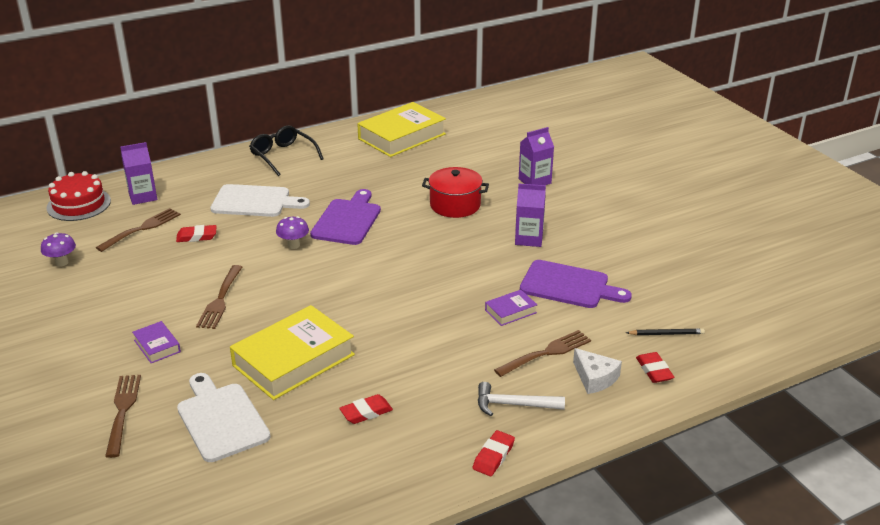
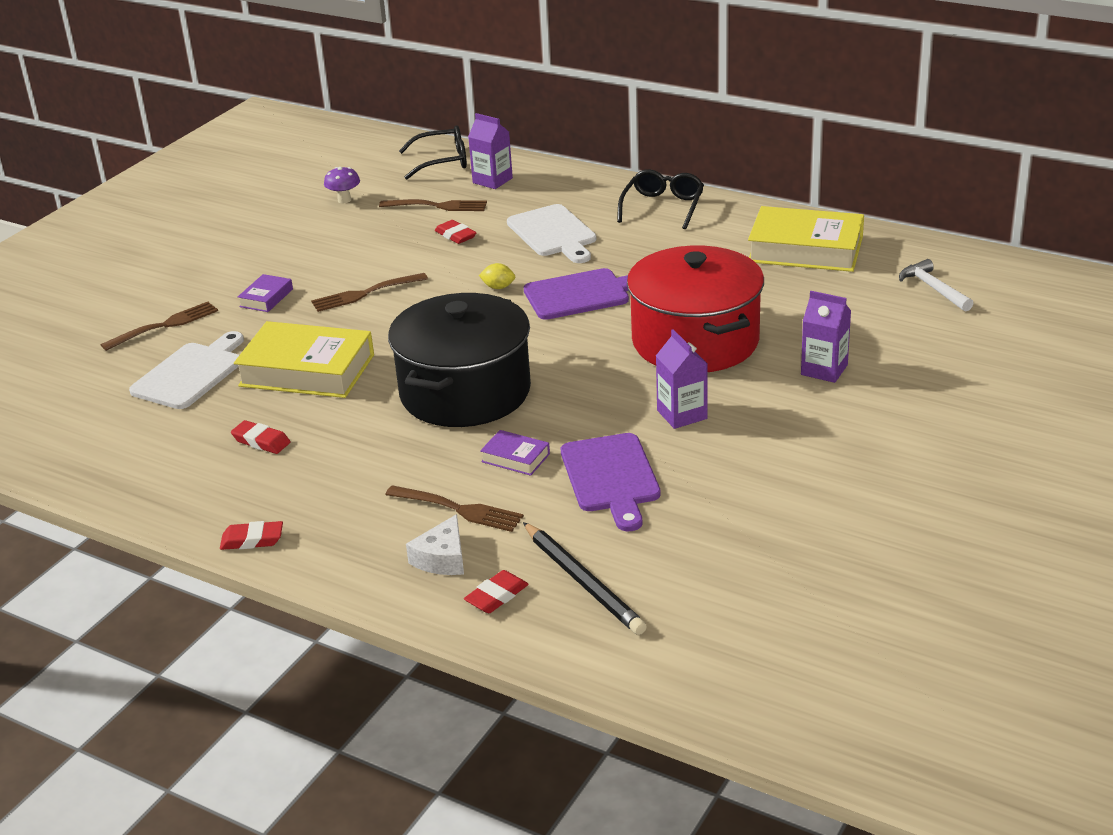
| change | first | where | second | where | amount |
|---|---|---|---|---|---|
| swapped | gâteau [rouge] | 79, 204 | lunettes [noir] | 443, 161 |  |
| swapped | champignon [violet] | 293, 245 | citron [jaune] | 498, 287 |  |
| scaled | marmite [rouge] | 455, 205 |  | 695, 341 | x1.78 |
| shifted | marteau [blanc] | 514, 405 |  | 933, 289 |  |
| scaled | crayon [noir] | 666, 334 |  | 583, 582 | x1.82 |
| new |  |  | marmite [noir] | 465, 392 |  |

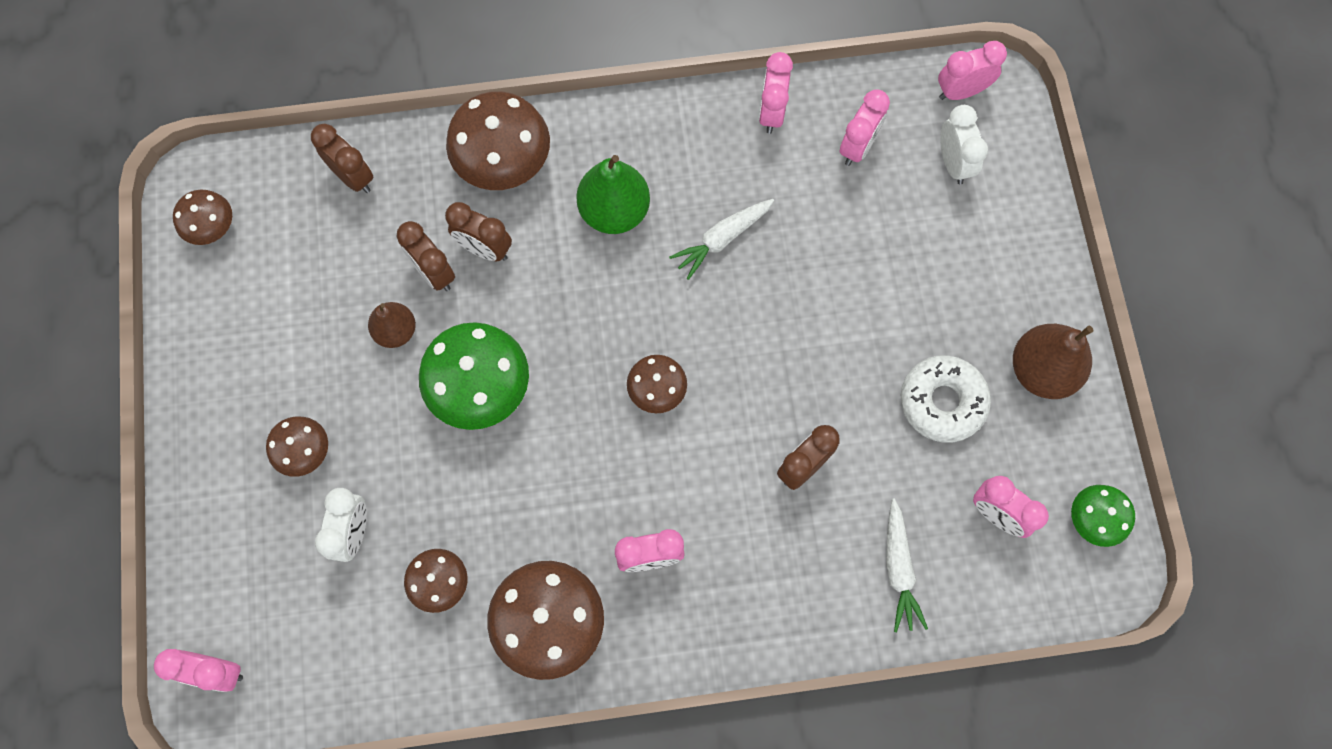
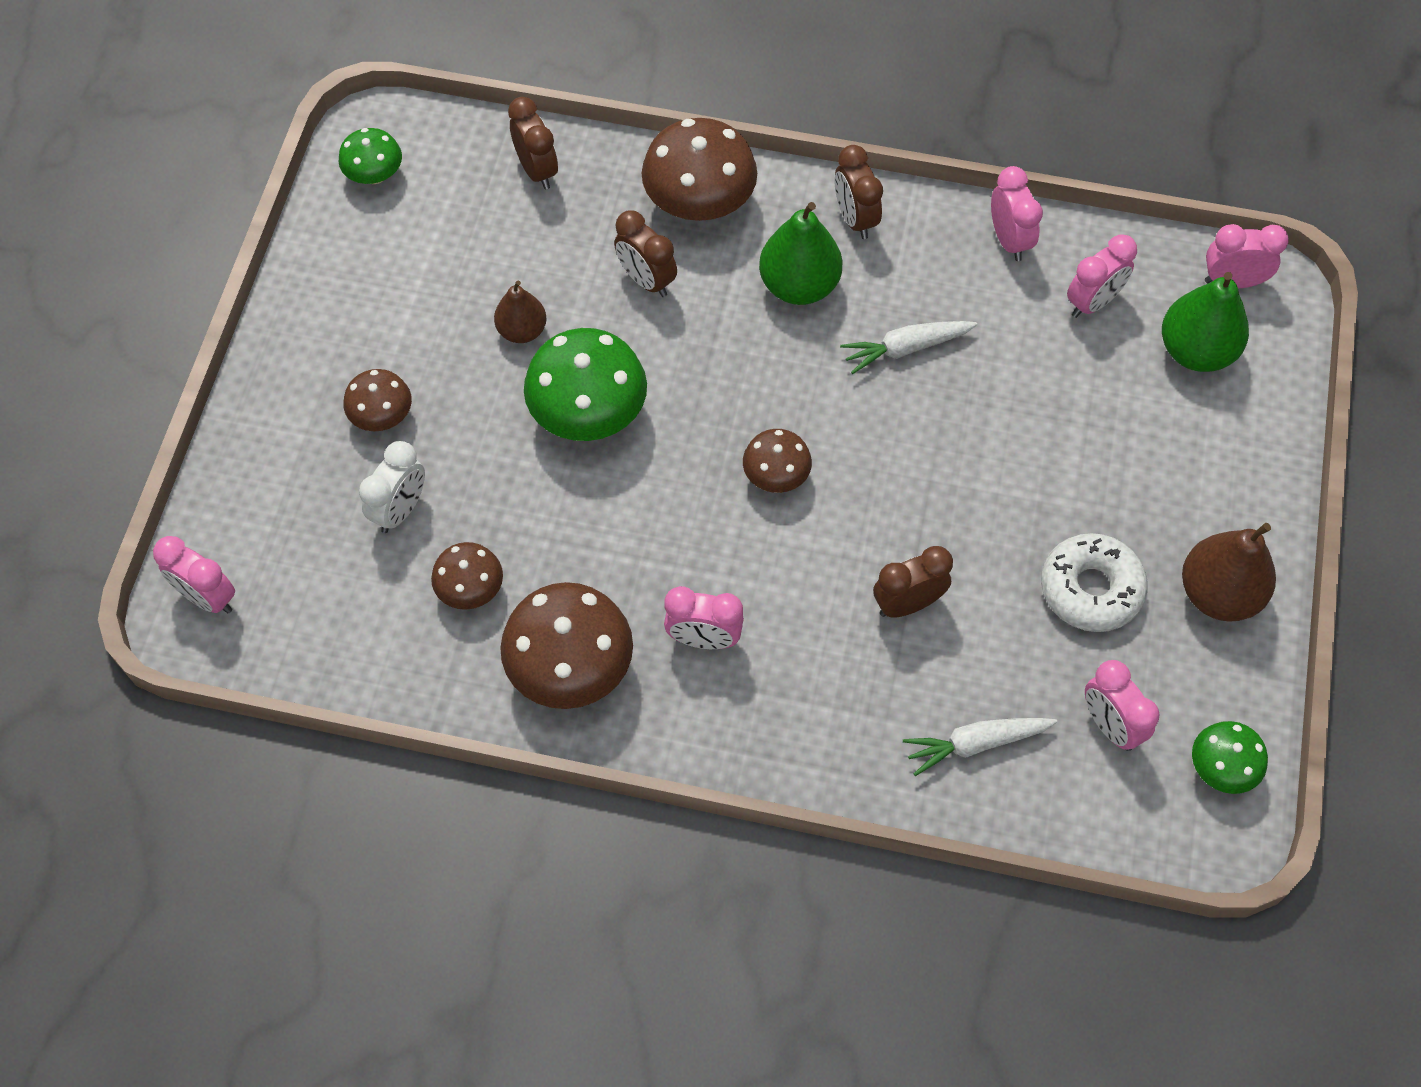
| change | first | where | second | where | amount |
|---|---|---|---|---|---|
| repainted | champignon [marron] | 212, 227 | champignon [vert] | 374, 175 |  |
| shifted | réveil [marron] | 434, 272 |  | 855, 219 |  |
| rotated | réveil [rose] | 771, 113 |  | 1009, 240 | 135 degrees clockwise |
| rotated | carotte [blanc] | 898, 569 |  | 975, 744 | 60 degrees clockwise |
| swapped | réveil [blanc] | 953, 163 | poire [vert] | 1195, 351 |  |

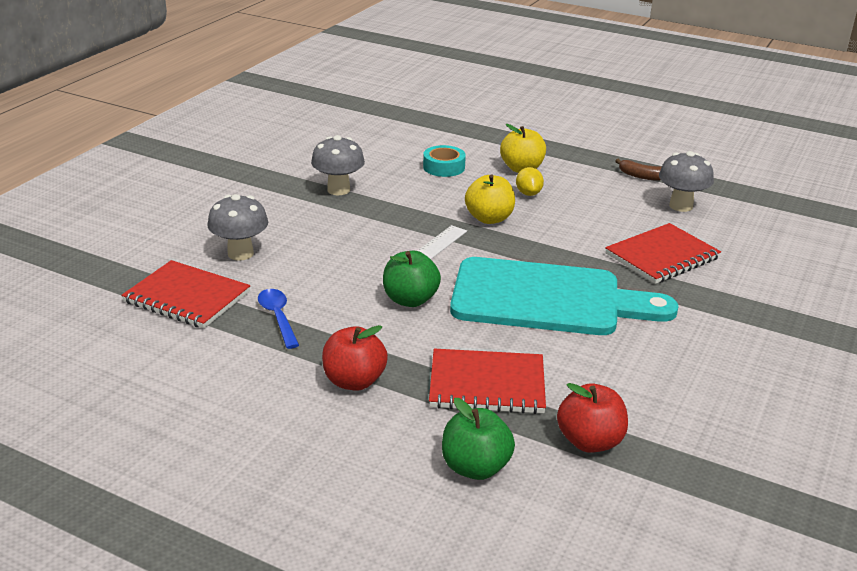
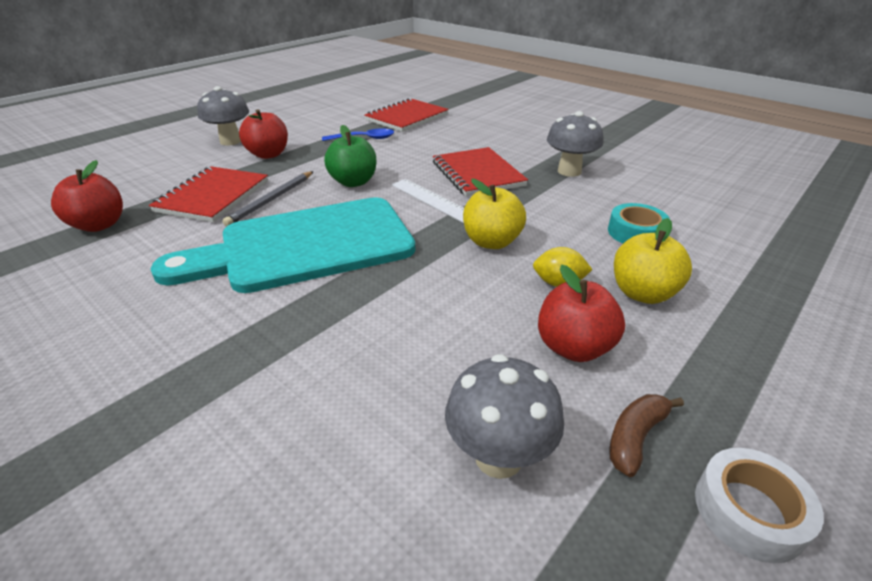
| change | first | where | second | where | amount |
|---|---|---|---|---|---|
| shifted | champignon [gris] | 240, 253 |  | 230, 141 |  |
| gone | pomme [vert] | 475, 467 |  |  |  |
| rotated | planche à découper [turquoise] | 547, 299 |  | 305, 246 | 45 degrees clockwise |
| shifted | carnet [rouge] | 662, 256 |  | 477, 174 |  |
| new |  |  | crayon [gris] | 272, 200 |  |
| new |  |  | pomme [rouge] | 573, 347 |  |
| new |  |  | ruban adhésif [blanc] | 749, 511 |  |

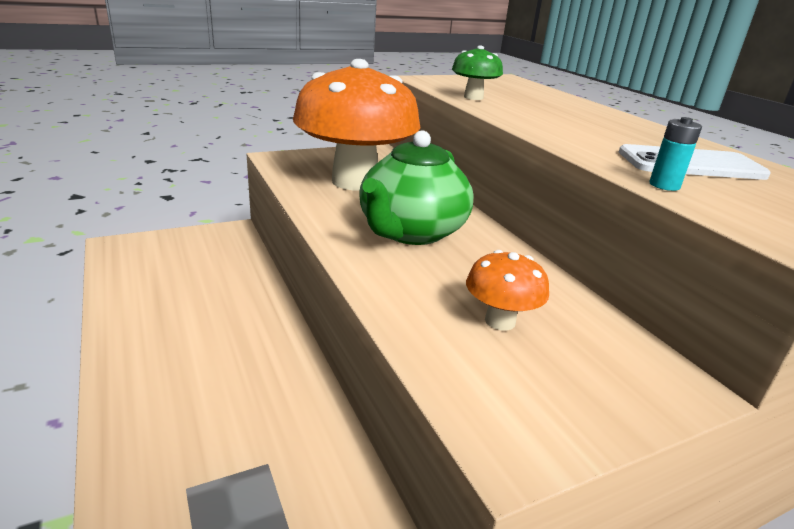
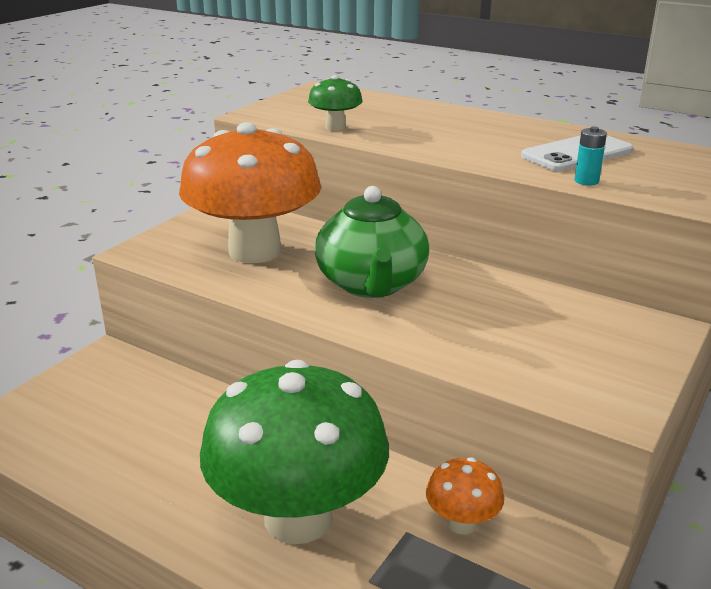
| change | first | where | second | where | amount |
|---|---|---|---|---|---|
| shifted | champignon [orange] | 500, 321 |  | 462, 523 |  |
| new |  |  | champignon [vert] | 298, 518 |  |

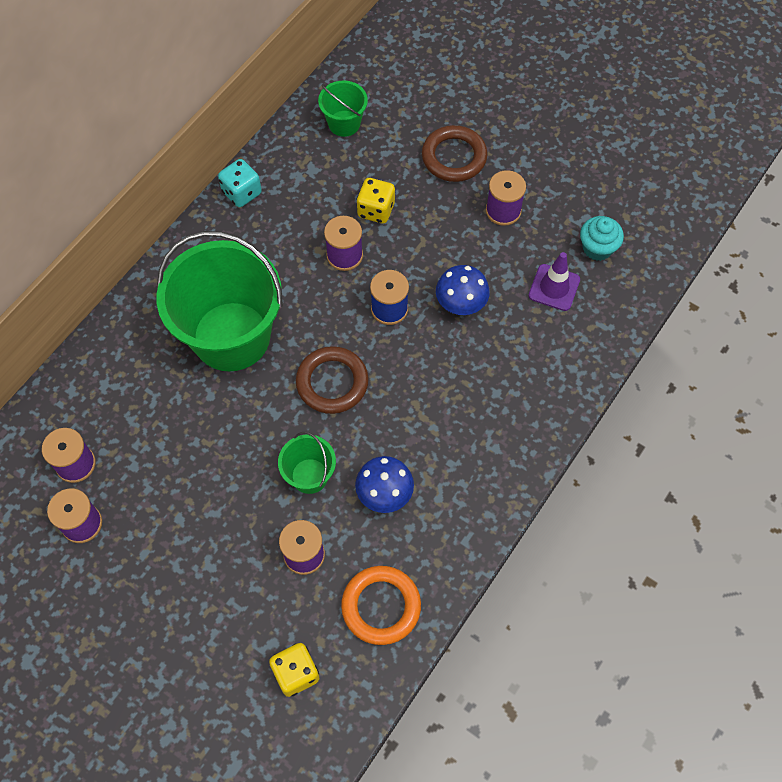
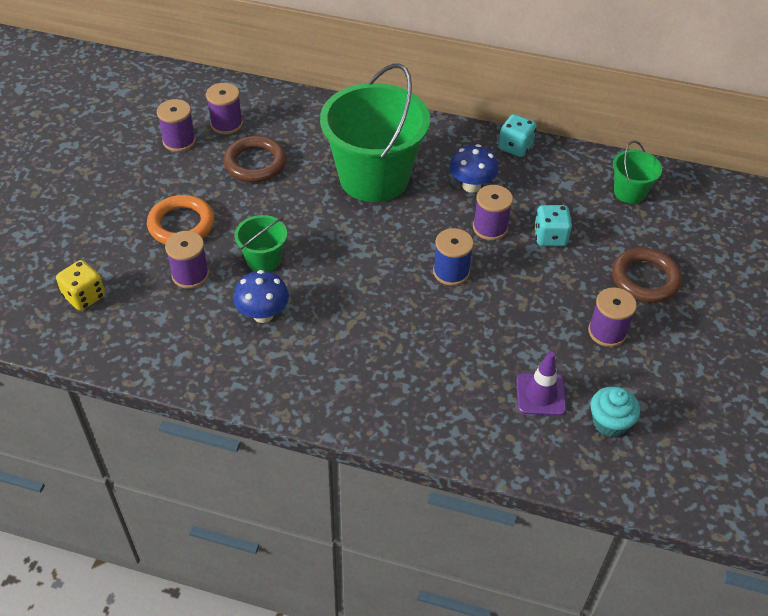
| change | first | where | second | where | amount |
|---|---|---|---|---|---|
| shifted | anneau [marron] | 332, 382 |  | 255, 163 |  |
| shifted | anneau [orange] | 381, 606 |  | 181, 224 |  |
| repainted | dé [jaune] | 376, 210 | dé [turquoise] | 550, 237 |  |
| shifted | champignon [bleu] | 460, 304 |  | 471, 186 |  |

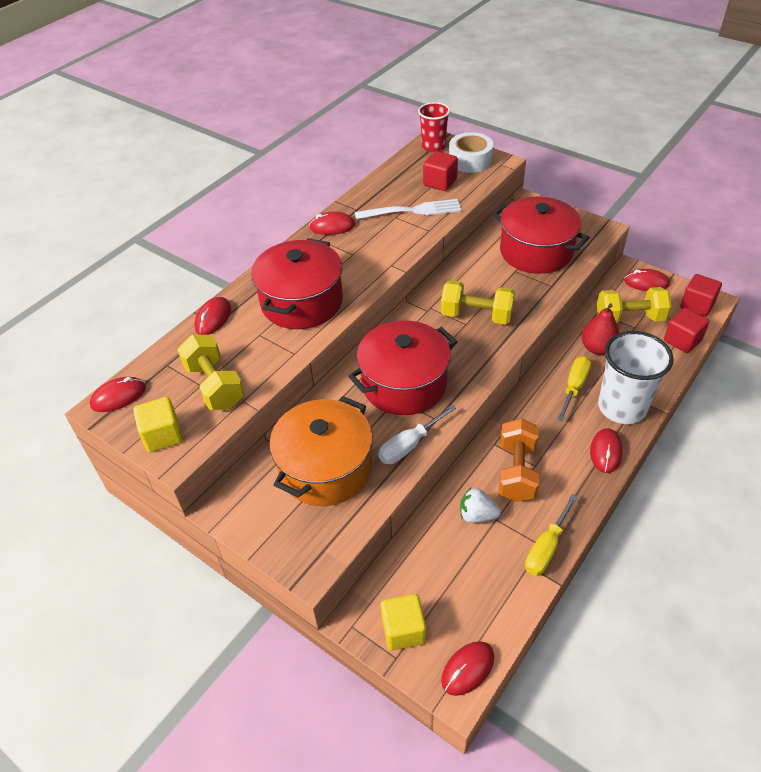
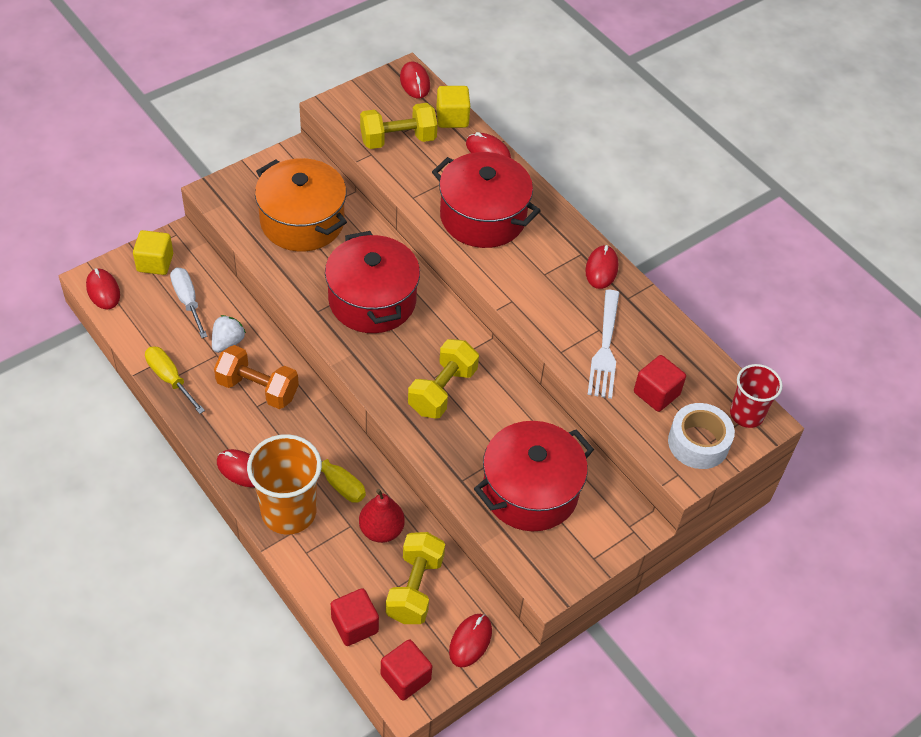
| change | first | where | second | where | amount |
|---|---|---|---|---|---|
| shifted | cube [jaune] | 163, 435 |  | 452, 118 |  |
| shifted | tournevis [blanc] | 409, 445 |  | 188, 301 |  |
| repainted | gobelet [blanc] | 622, 407 | gobelet [orange] | 288, 512 |  |

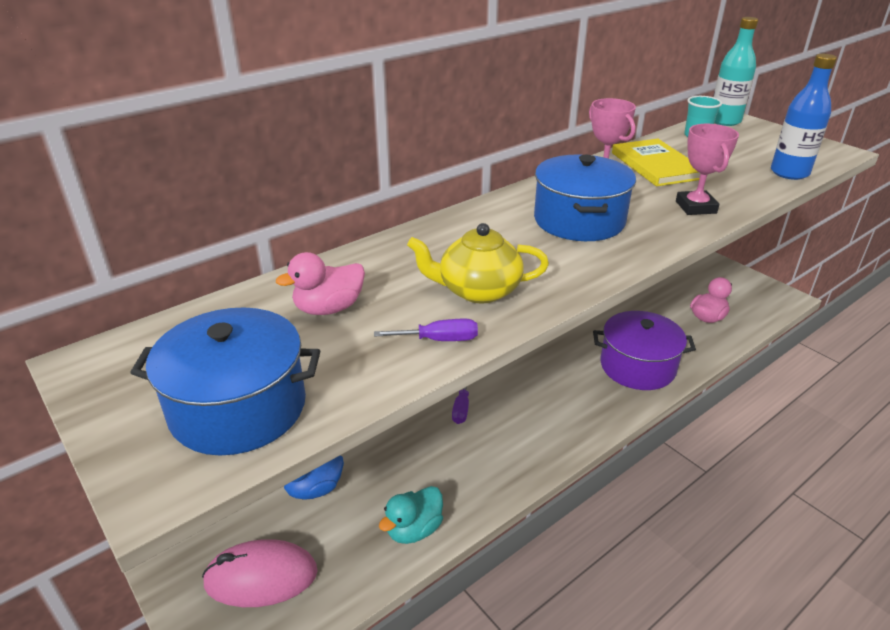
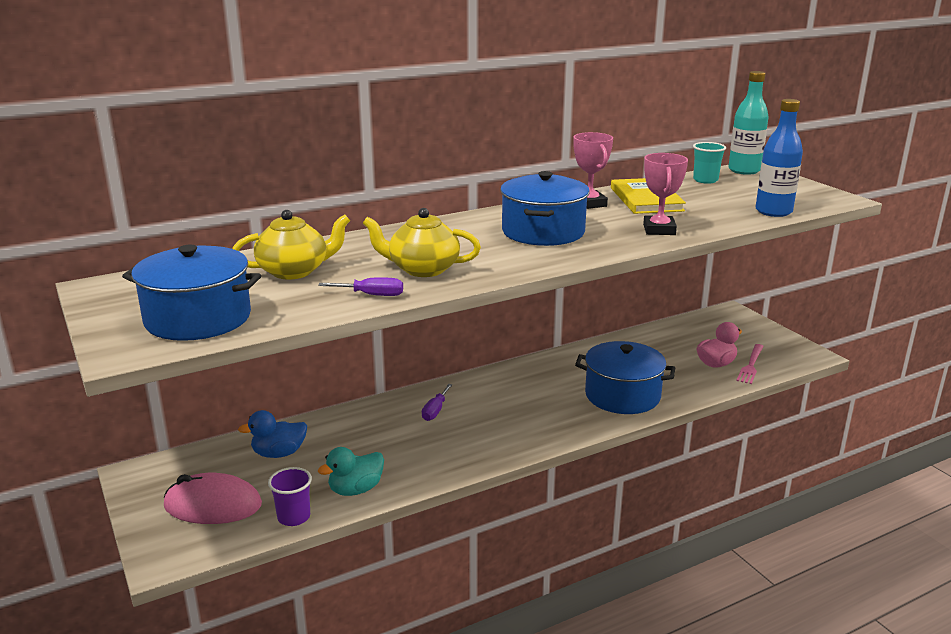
| change | first | where | second | where | amount |
|---|---|---|---|---|---|
| swapped | canard [rose] | 329, 308 | théière [jaune] | 294, 271 |  |
| repainted | marmite [violet] | 637, 366 | marmite [bleu] | 622, 395 |  |
| new |  |  | gobelet [violet] | 294, 517 |  |
| new |  |  | fourchette [rose] | 751, 366 |  |

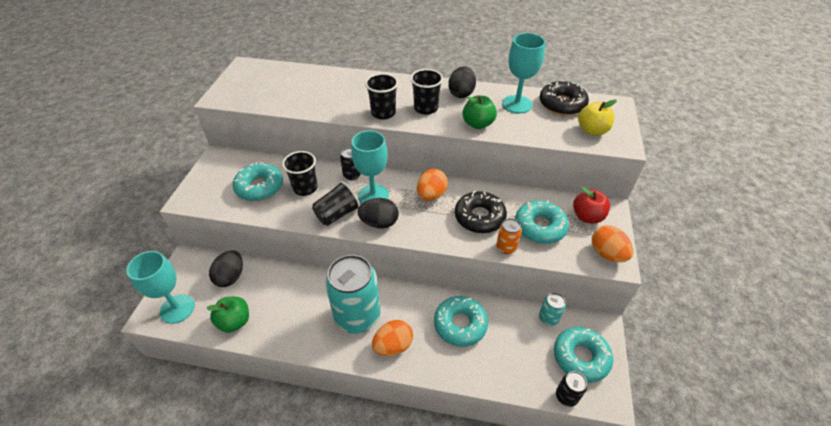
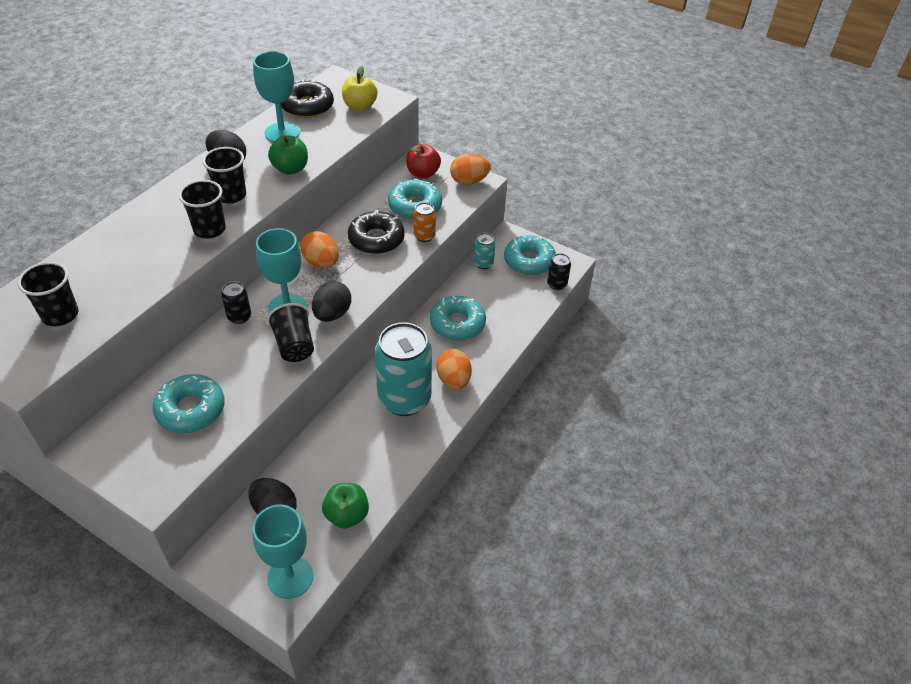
| change | first | where | second | where | amount |
|---|---|---|---|---|---|
| shifted | gobelet [noir] | 305, 188 |  | 60, 315 |  |

